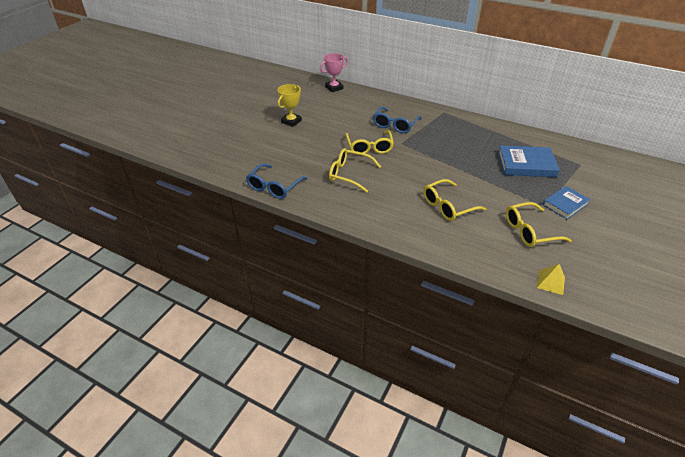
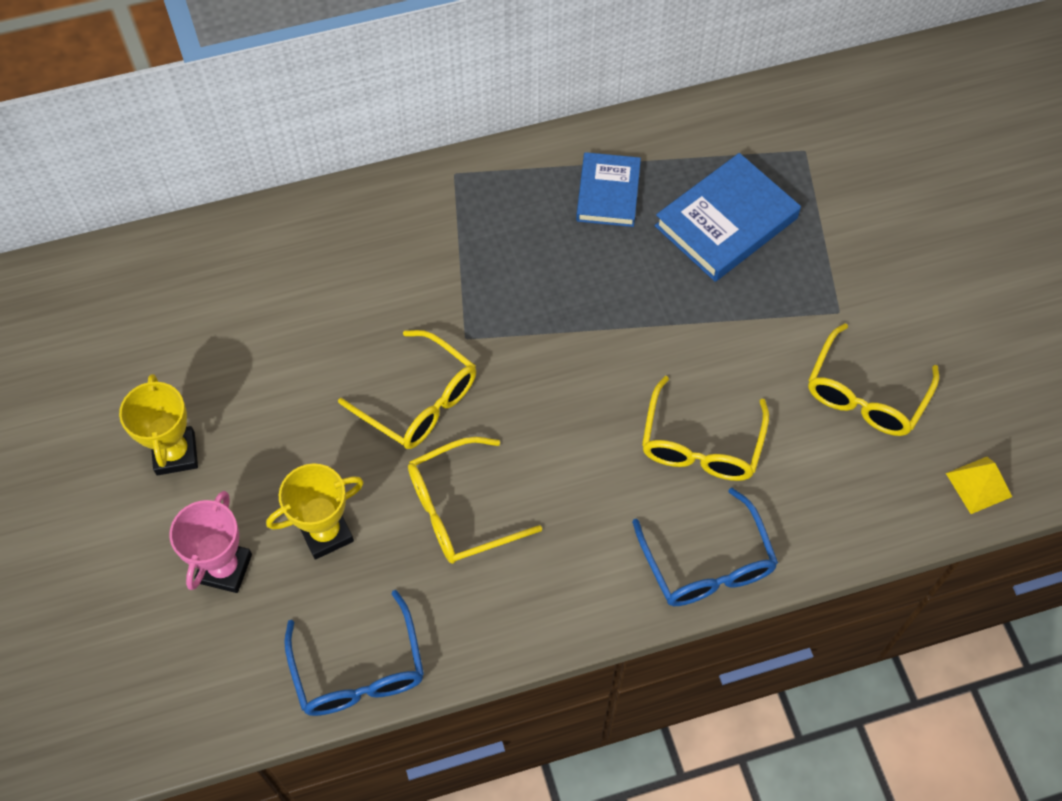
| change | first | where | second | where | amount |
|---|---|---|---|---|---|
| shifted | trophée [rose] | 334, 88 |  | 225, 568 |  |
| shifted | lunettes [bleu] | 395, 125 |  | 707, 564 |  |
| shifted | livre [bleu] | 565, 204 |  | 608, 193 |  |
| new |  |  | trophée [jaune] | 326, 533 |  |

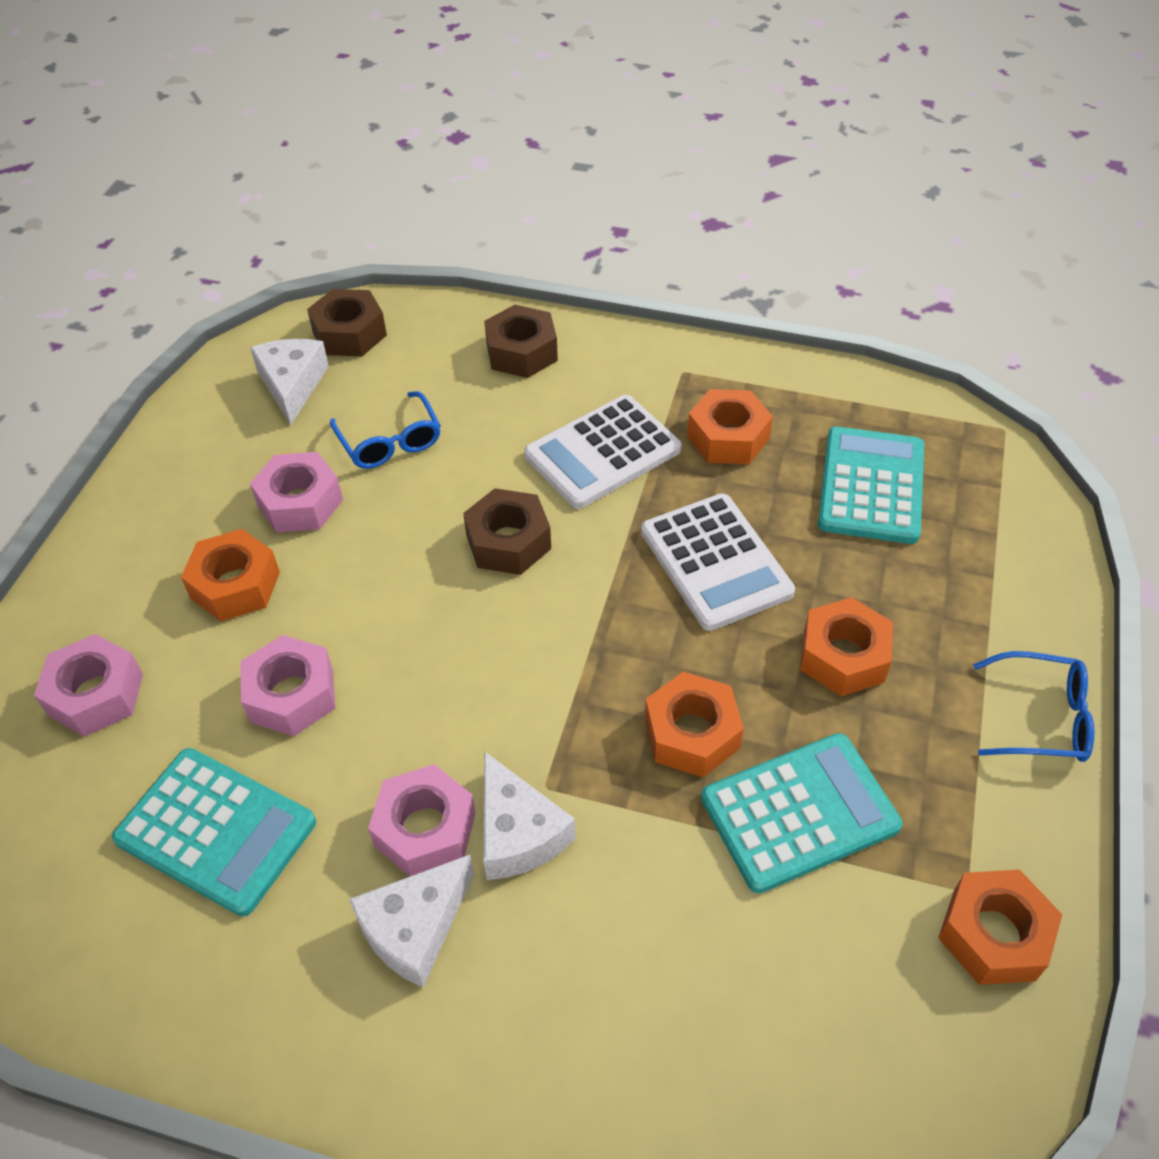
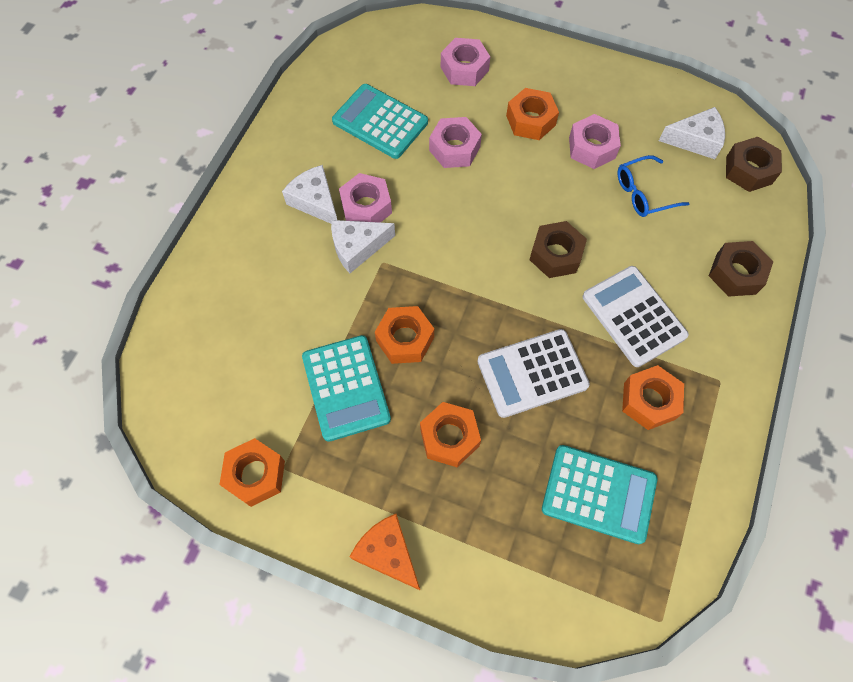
| change | first | where | second | where | amount |
|---|---|---|---|---|---|
| rotated | calculatrice [turquoise] | 216, 831 |  | 380, 122 | 90 degrees clockwise |
| swapped | lunettes [bleu] | 1041, 718 | fromage [orange] | 388, 553 |  |

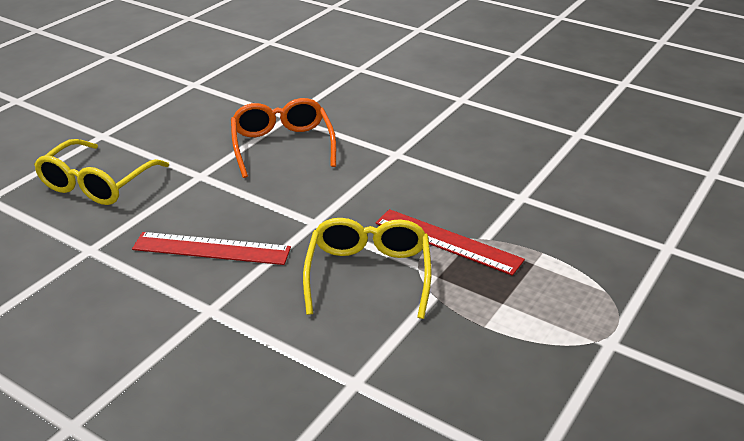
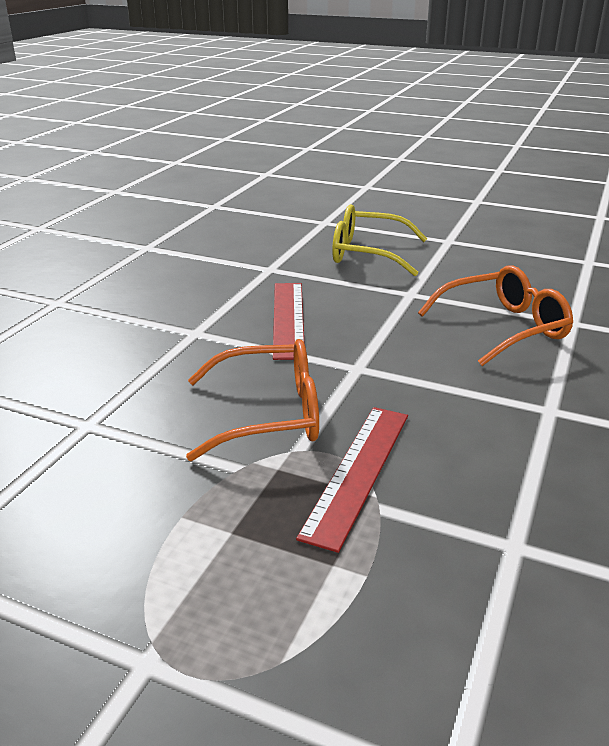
| change | first | where | second | where | amount |
|---|---|---|---|---|---|
| repainted | lunettes [jaune] | 368, 275 | lunettes [orange] | 268, 414 |  |

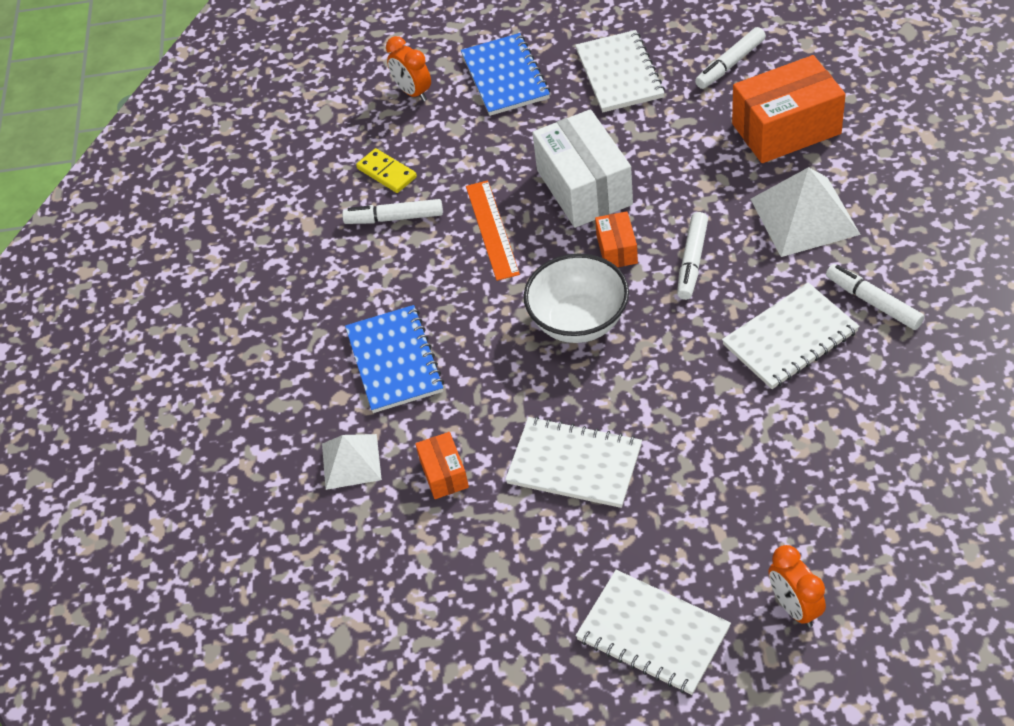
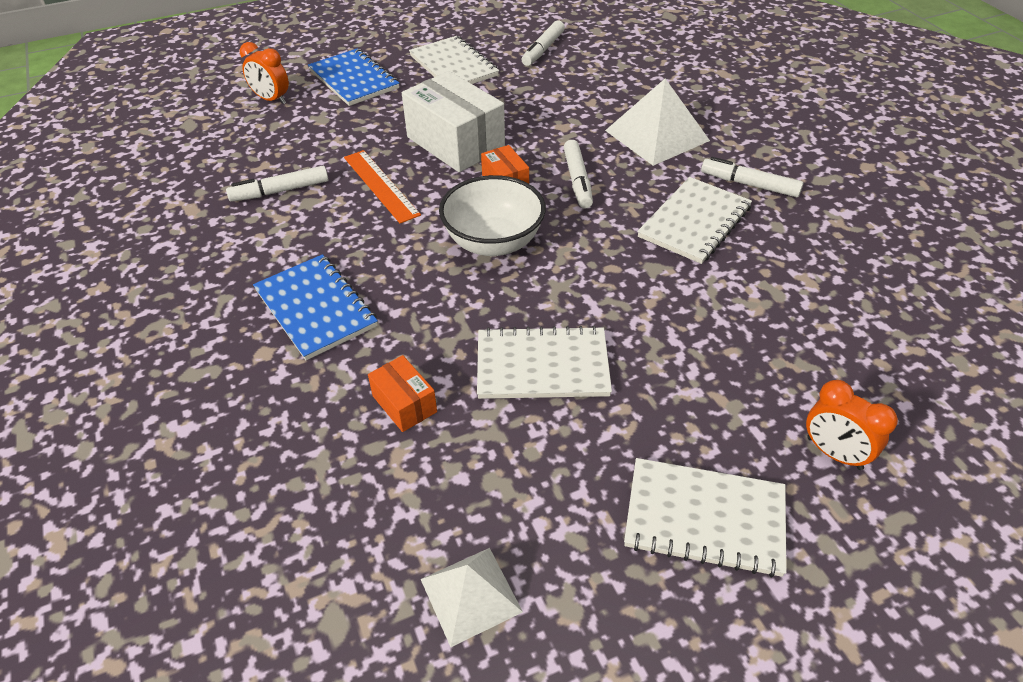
| change | first | where | second | where | amount |
|---|---|---|---|---|---|
| shifted | pyramide [blanc] | 351, 461 |  | 470, 595 |  |
| gone | domino [jaune] | 386, 173 |  |  |  |
| gone | boîte [orange] | 786, 129 |  |  |  |

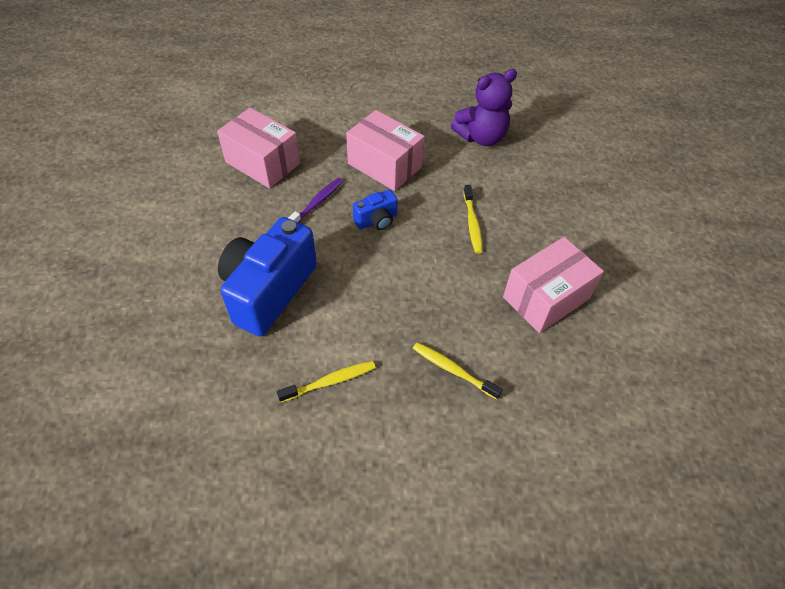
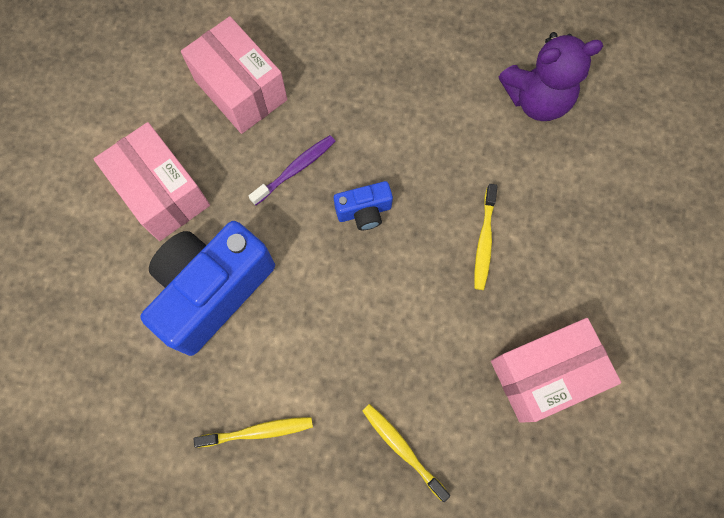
| change | first | where | second | where | amount |
|---|---|---|---|---|---|
| shifted | boîte [rose] | 384, 165 |  | 162, 193 |  |

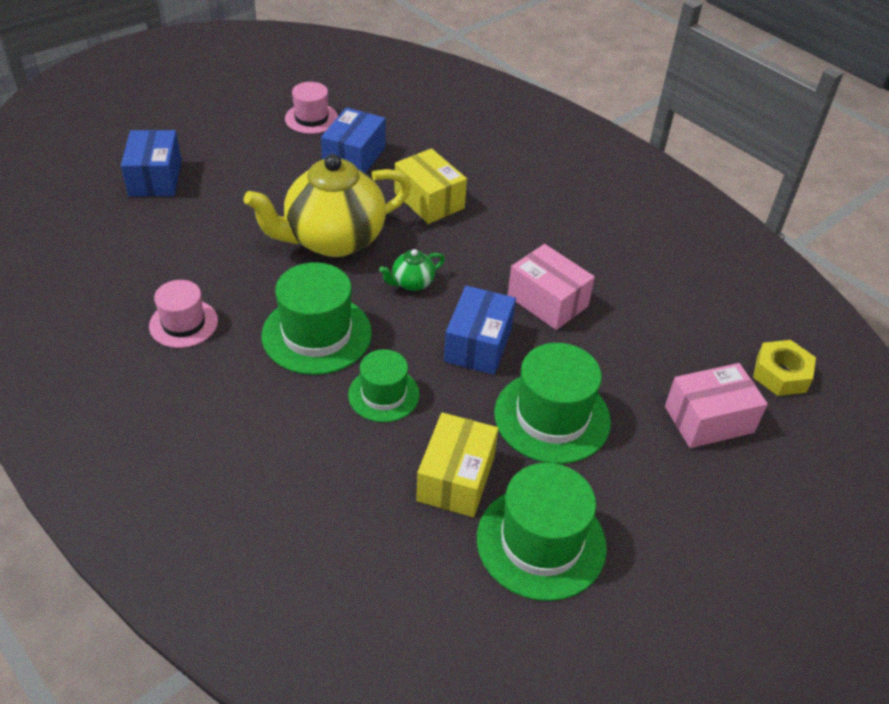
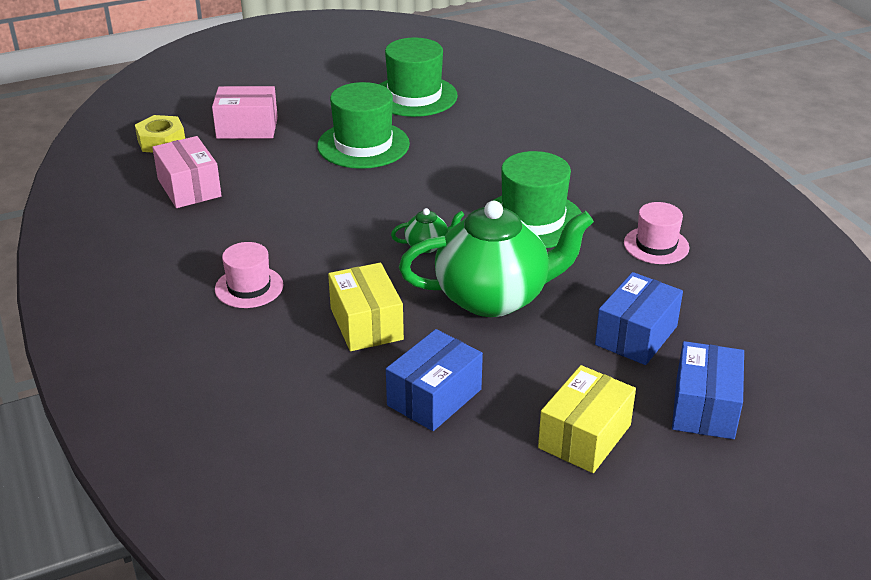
| change | first | where | second | where | amount |
|---|---|---|---|---|---|
| repainted | théière [jaune] | 333, 240 | théière [vert] | 493, 297 |  |
| shifted | chapeau [rose] | 311, 118 |  | 249, 287 |  |
| gone | chapeau [vert] | 383, 394 |  |  |  |
| shifted | boîte [jaune] | 456, 478 |  | 584, 436 |  |
| shifted | boîte [bleu] | 478, 344 |  | 636, 335 |  |
| shifted | boîte [rose] | 547, 301 |  | 189, 188 |  |

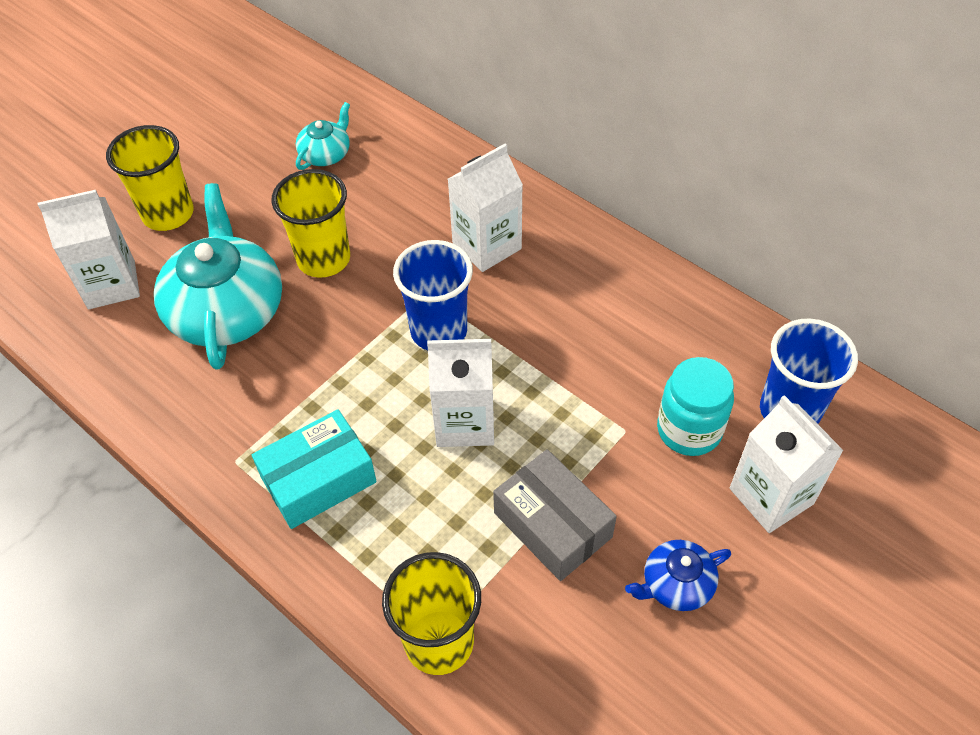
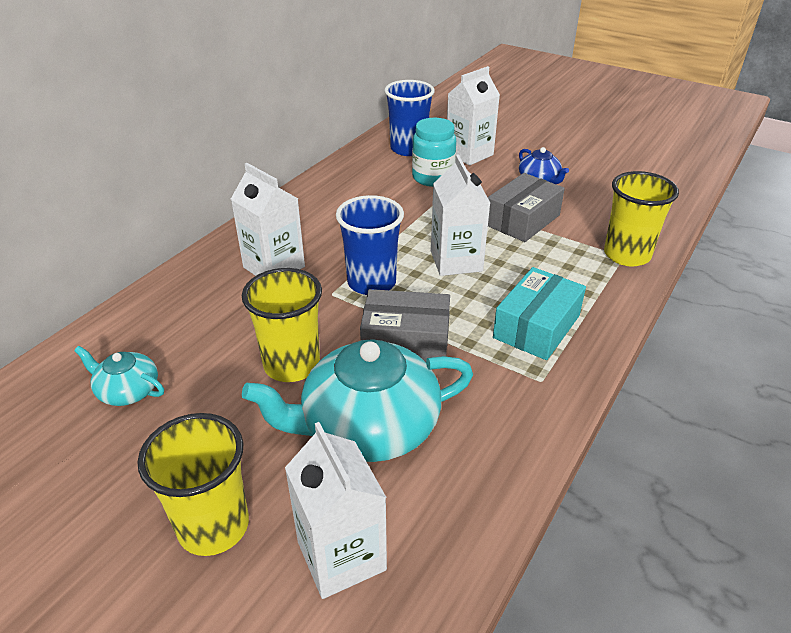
| change | first | where | second | where | amount |
|---|---|---|---|---|---|
| rotated | boîte [turquoise] | 318, 479 |  | 536, 327 | 75 degrees clockwise |
| new |  |  | boîte [gris] | 405, 341 |  |

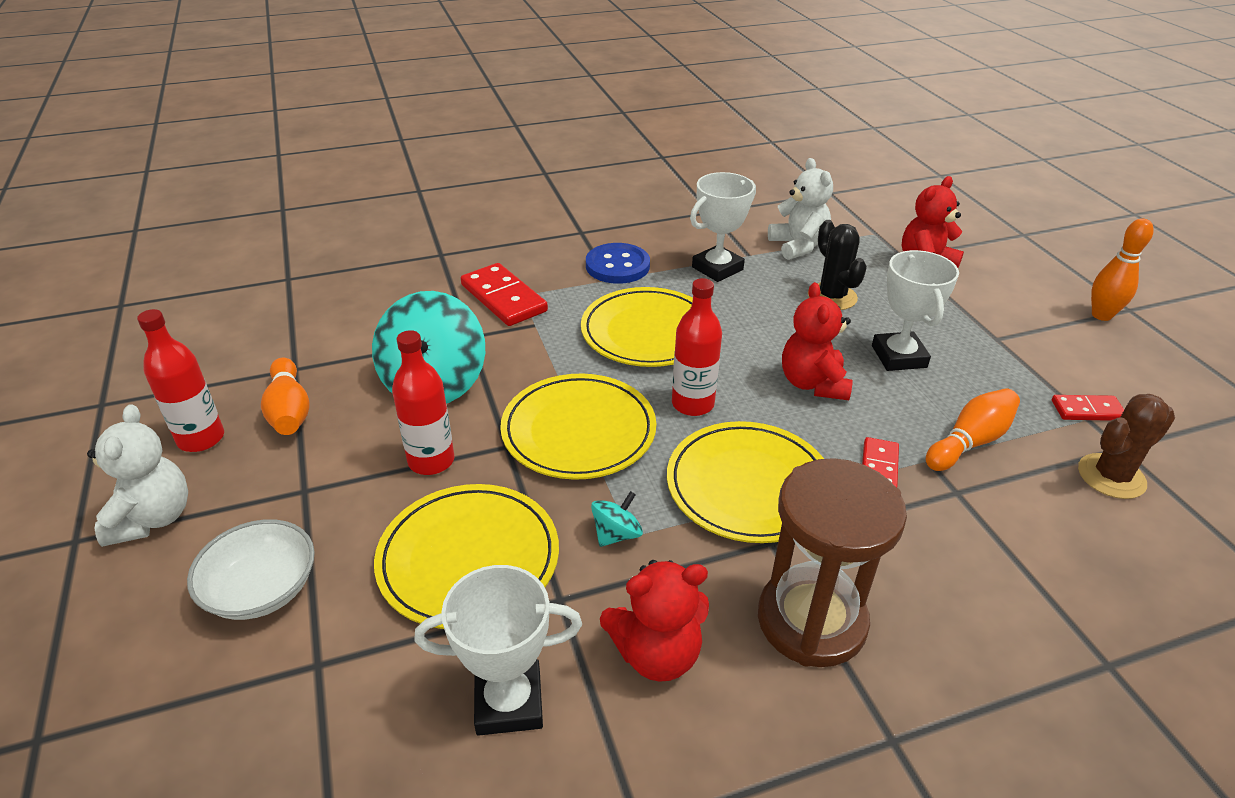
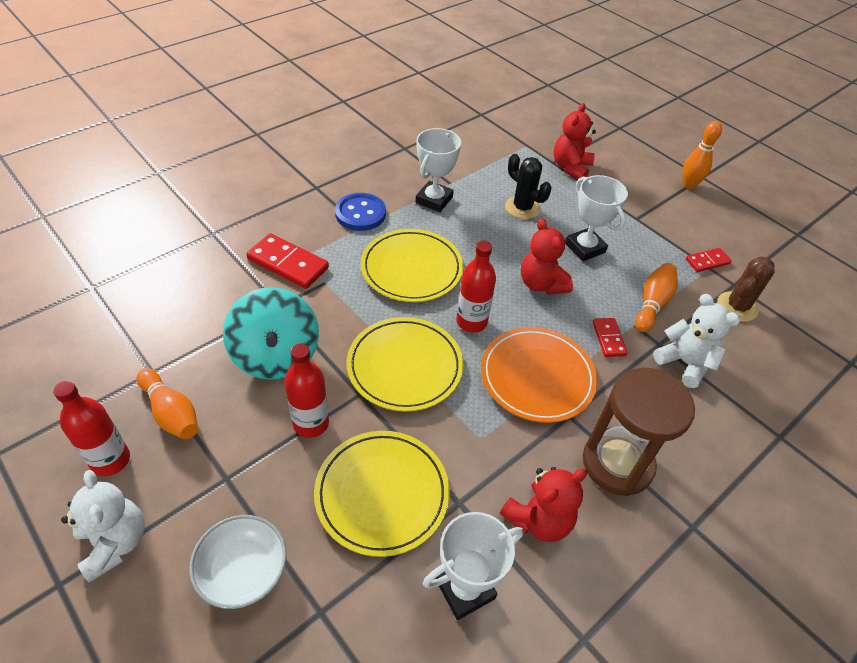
| change | first | where | second | where | amount |
|---|---|---|---|---|---|
| gone | toupie [turquoise] | 616, 534 |  |  |  |
| repainted | assiette [jaune] | 748, 486 | assiette [orange] | 537, 377 |  |
| shifted | ours en peluche [blanc] | 798, 246 |  | 684, 363 |  |

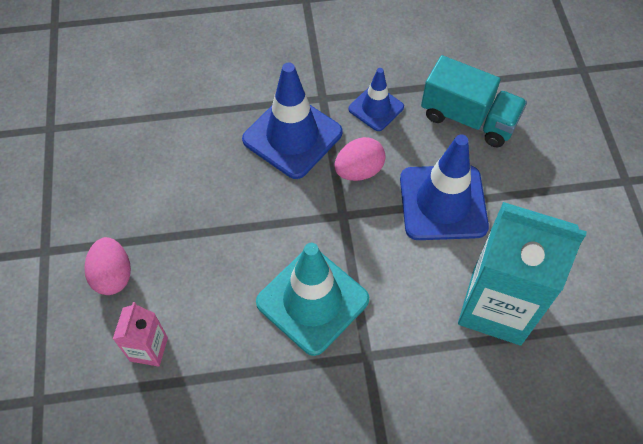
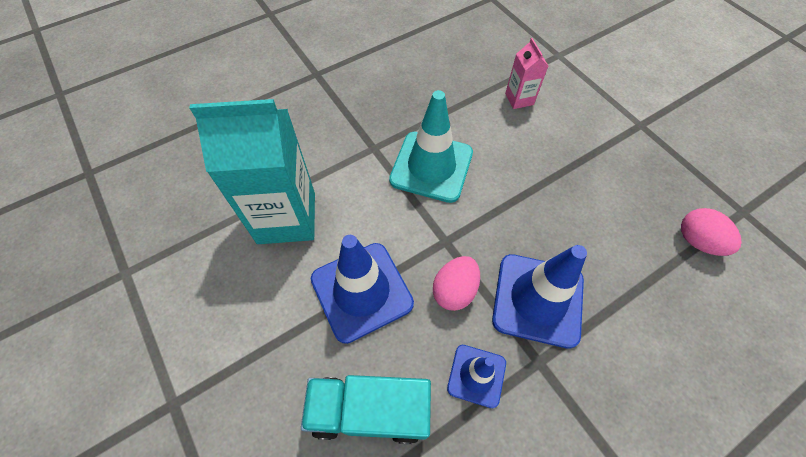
| change | first | where | second | where | amount |
|---|---|---|---|---|---|
| shifted | œuf [rose] | 113, 275 |  | 697, 241 |  |

